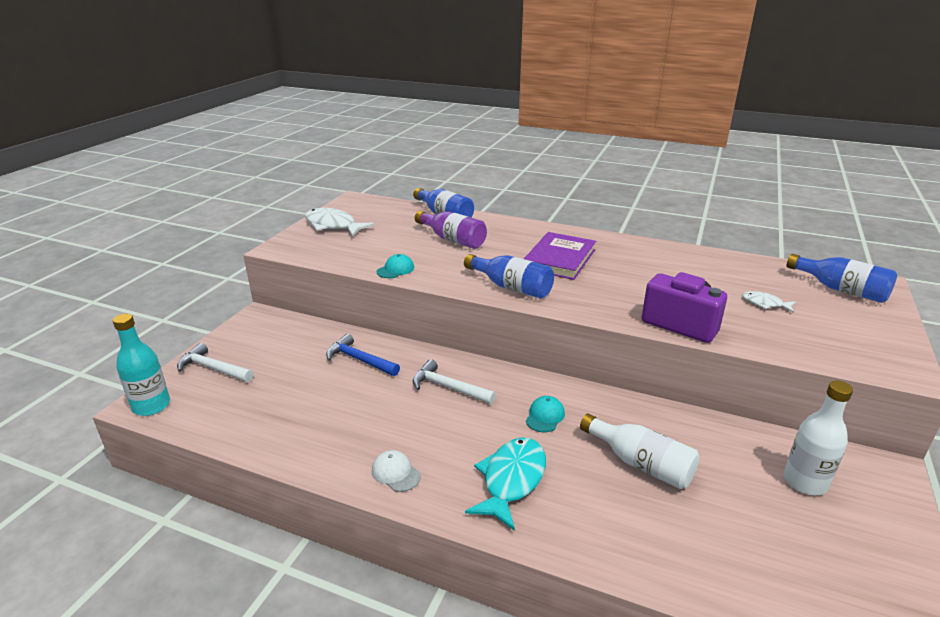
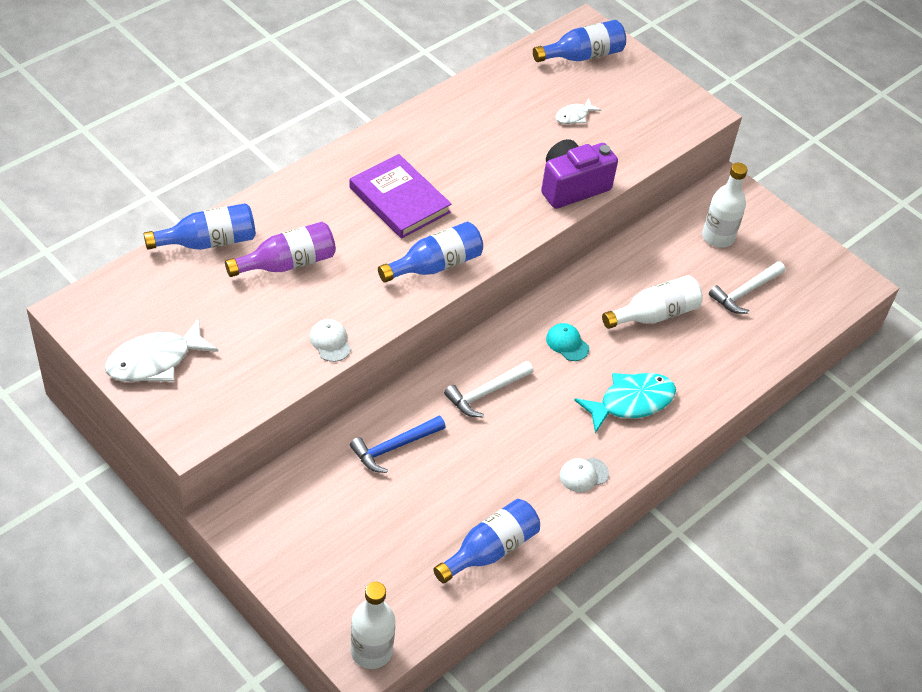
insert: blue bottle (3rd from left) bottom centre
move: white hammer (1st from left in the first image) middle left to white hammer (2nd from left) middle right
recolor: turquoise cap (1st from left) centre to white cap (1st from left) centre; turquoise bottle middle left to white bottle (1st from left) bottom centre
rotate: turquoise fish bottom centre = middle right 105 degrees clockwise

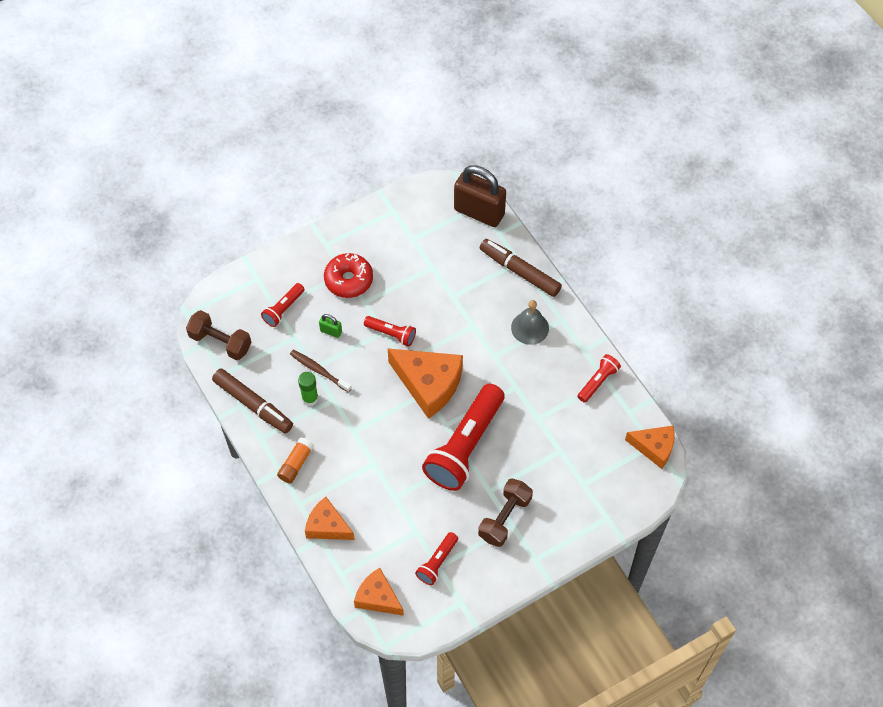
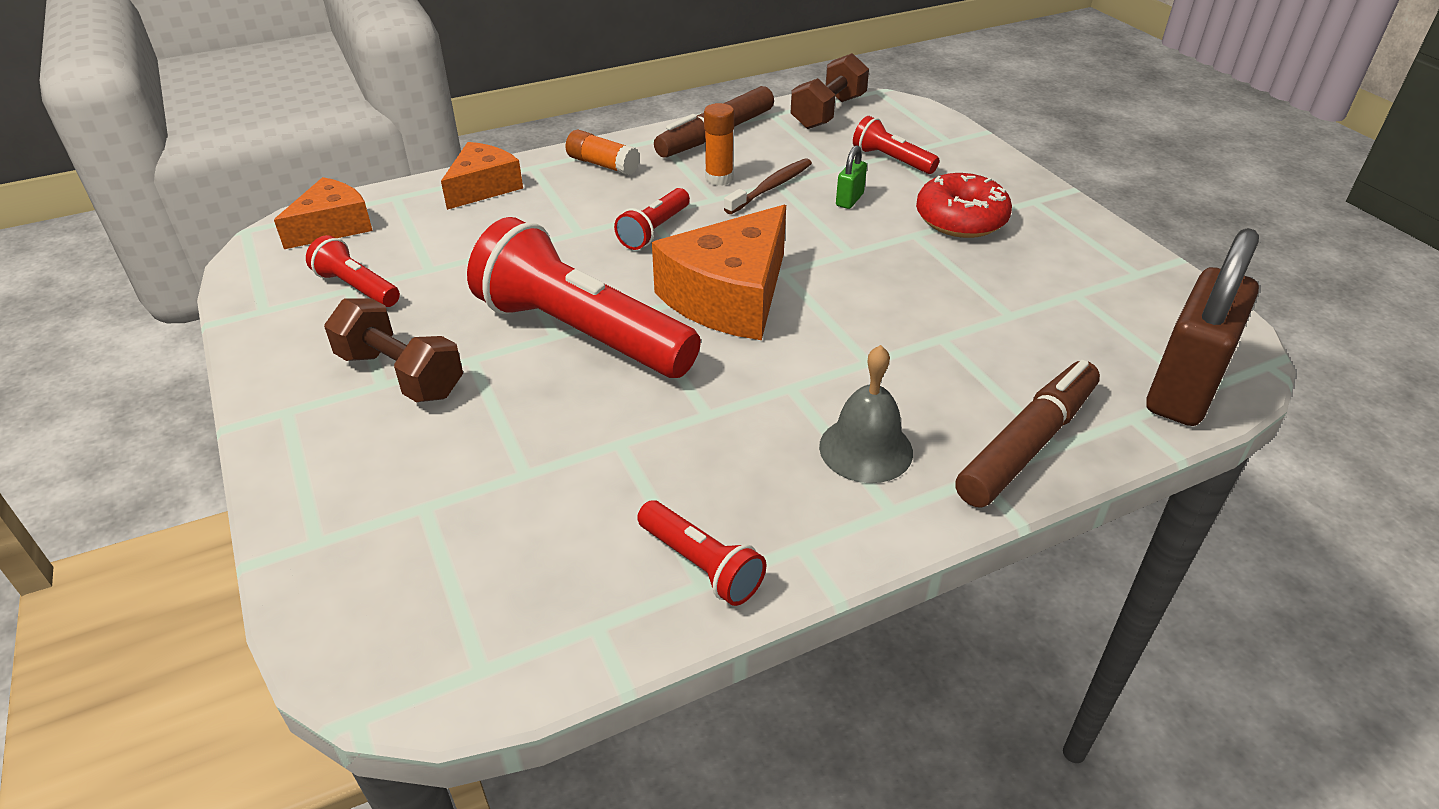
delete: orange cheese (4th from left) middle right
move: red flashlight (2nd from left in the first image) centre to red flashlight (3rd from left) top centre
recolor: green glue stick centre to orange glue stick (2nd from left) top centre

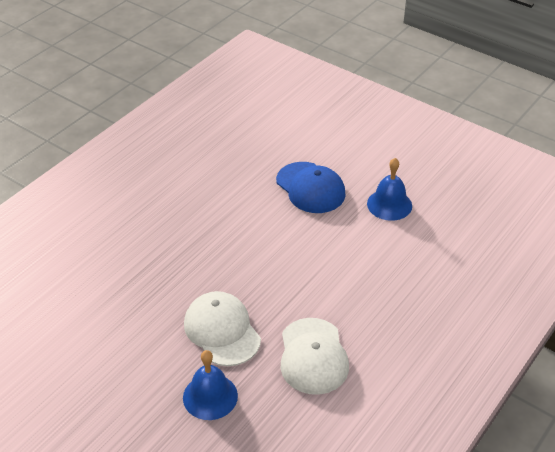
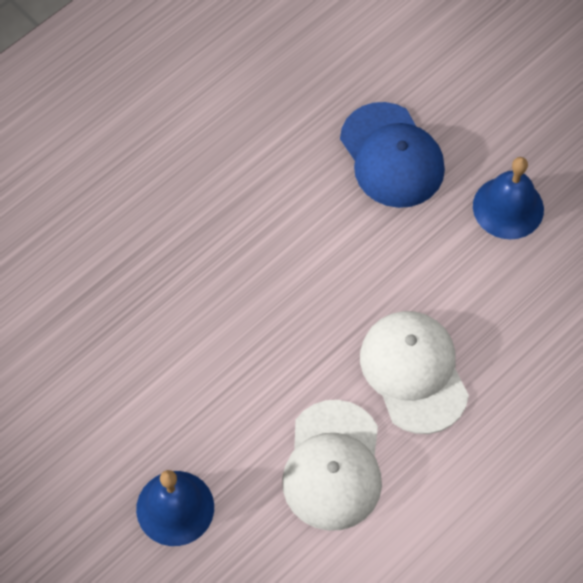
move: white cap (1st from left in the first image) bottom centre to white cap (2nd from left) middle right

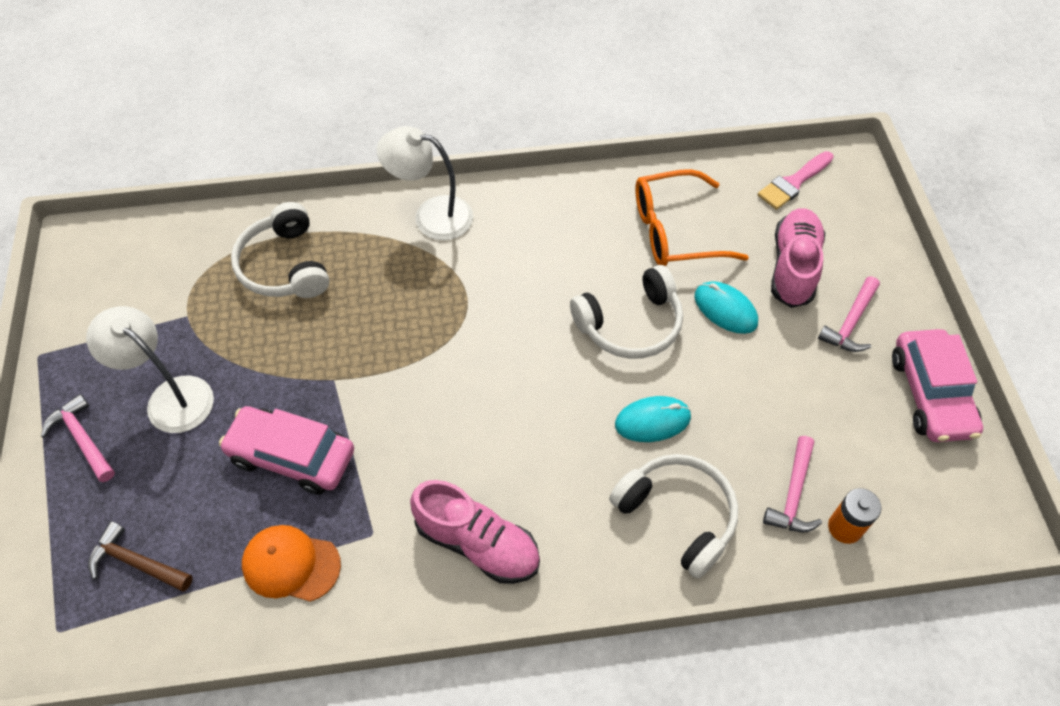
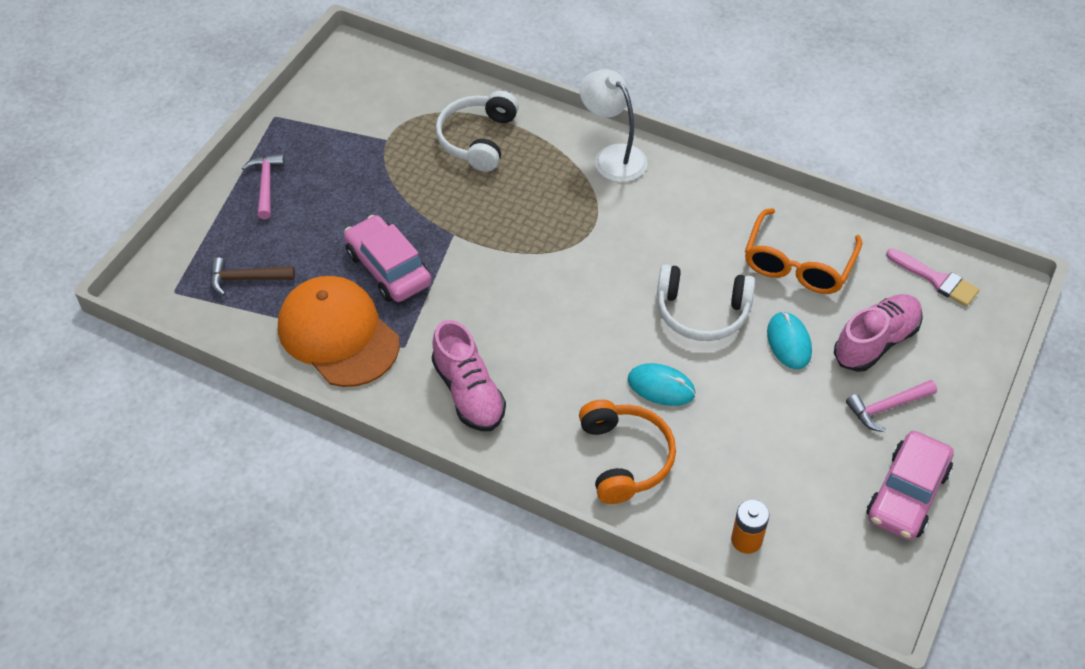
delete: white lamp (1st from left) middle left; pink hammer (2nd from left) bottom right
recolor: white headphones (3rd from left) bottom centre to orange headphones bottom centre
rotate: brown hammer bottom left = middle left 60 degrees counterclockwise; orange glasses top centre = middle right 90 degrees counterclockwise; pink brush top right = middle right 135 degrees counterclockwise
resize: orange cap bottom left = middle left x1.71

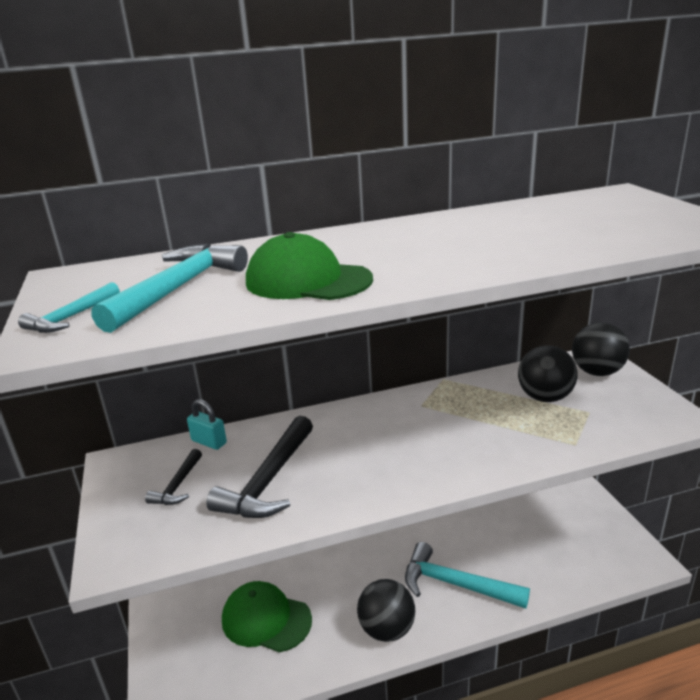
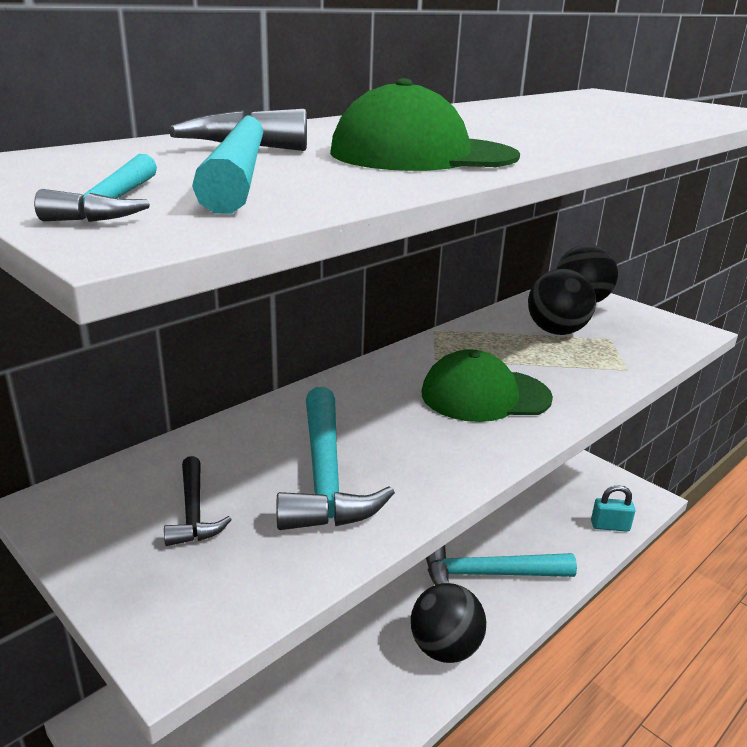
move: green cap (1st from left in the first image) bottom centre to green cap (2nd from left) centre; turquoise padlock middle left to bottom right
recolor: black hammer (2nd from left) bottom centre to turquoise hammer (3rd from left) centre

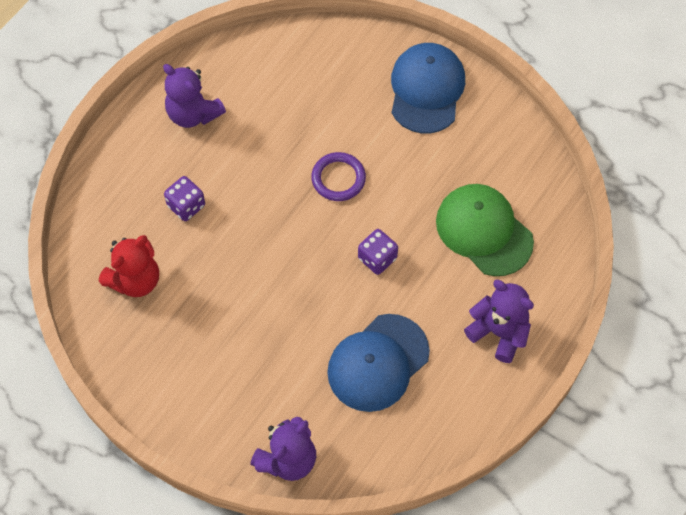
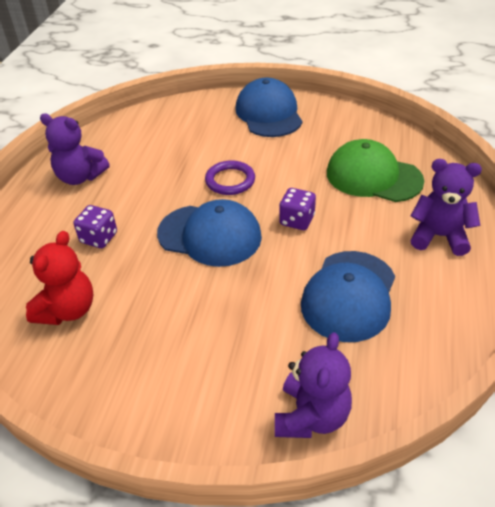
insert: blue cap (1st from left) centre

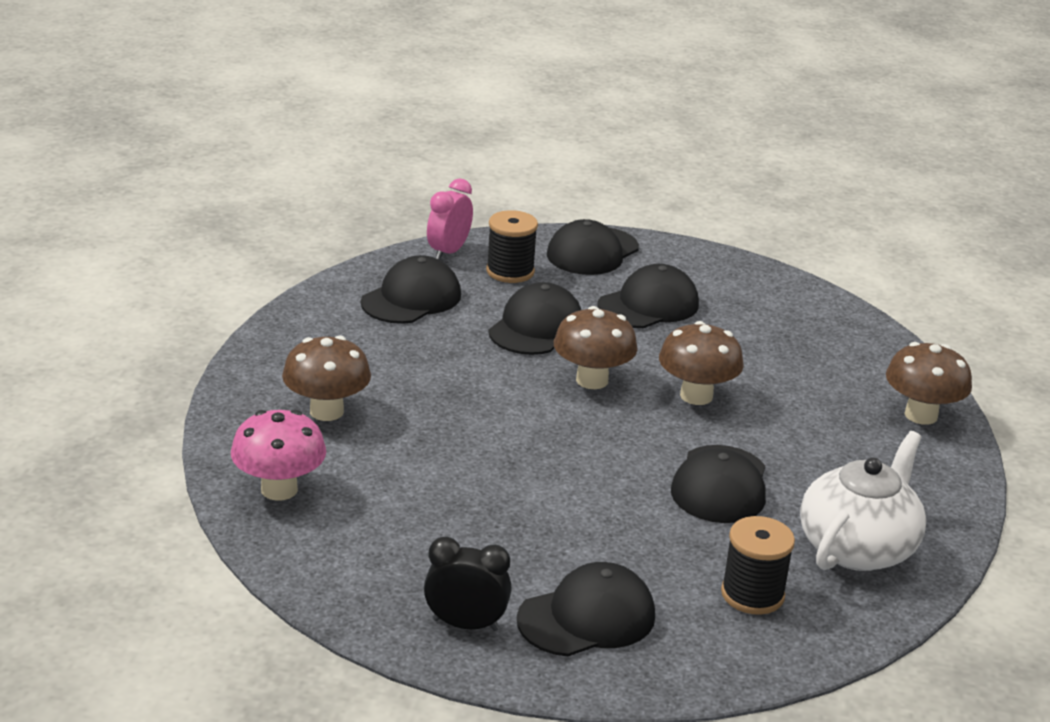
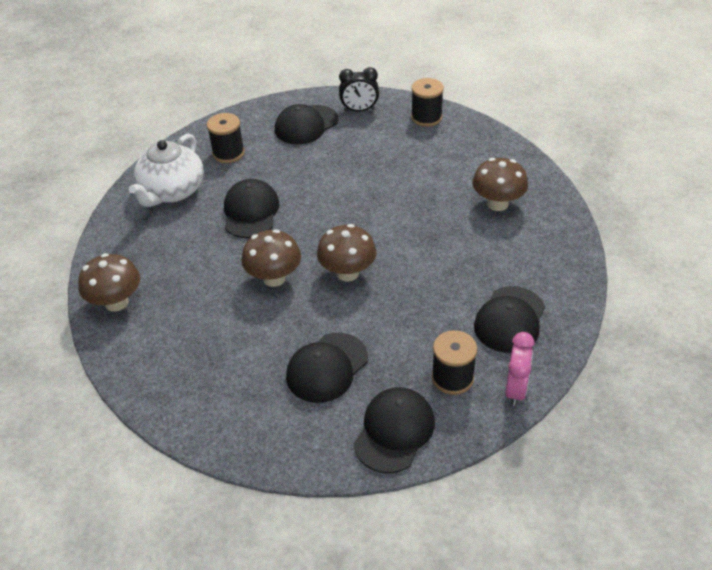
delete: pink mushroom middle left; black cap (2nd from left) centre
insert: black spool (2nd from left) top centre

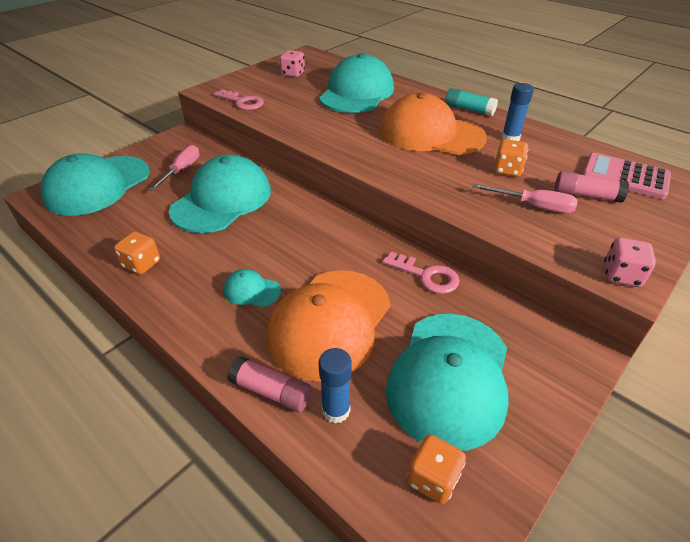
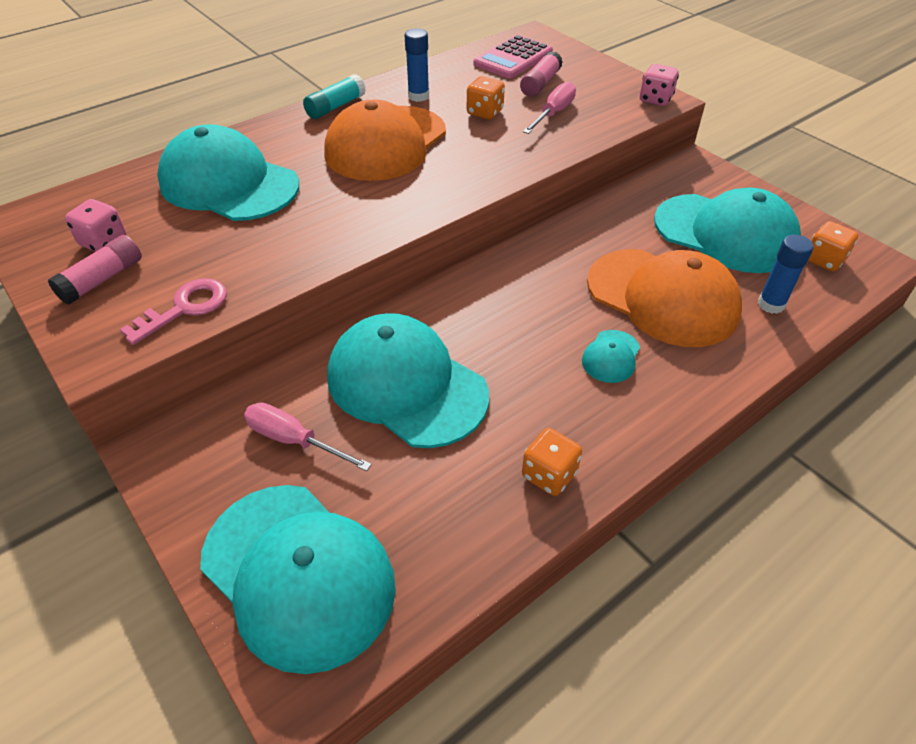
delete: pink key (2nd from left) centre
move: pink glue stick (1st from left) bottom centre to middle left

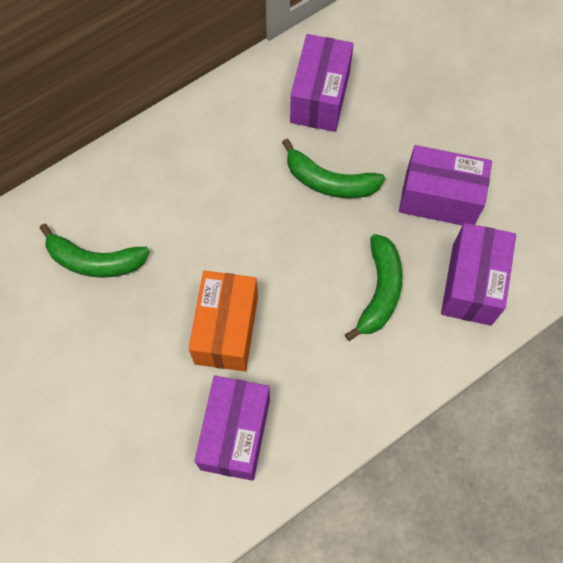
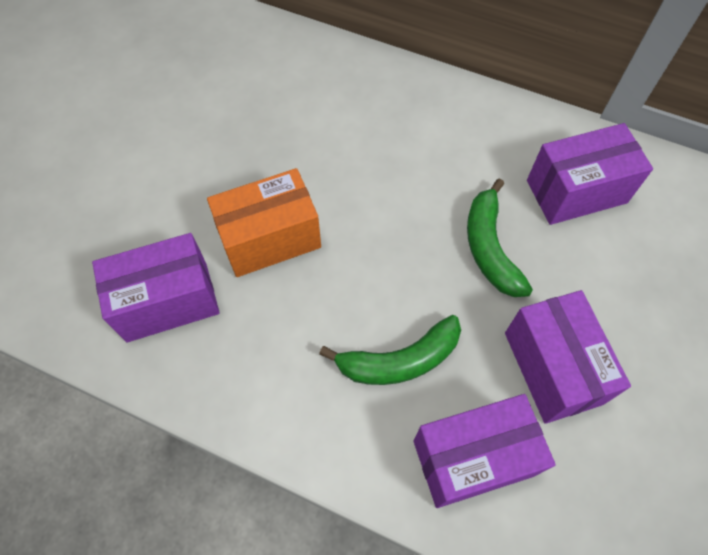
delete: green banana (1st from left) middle left

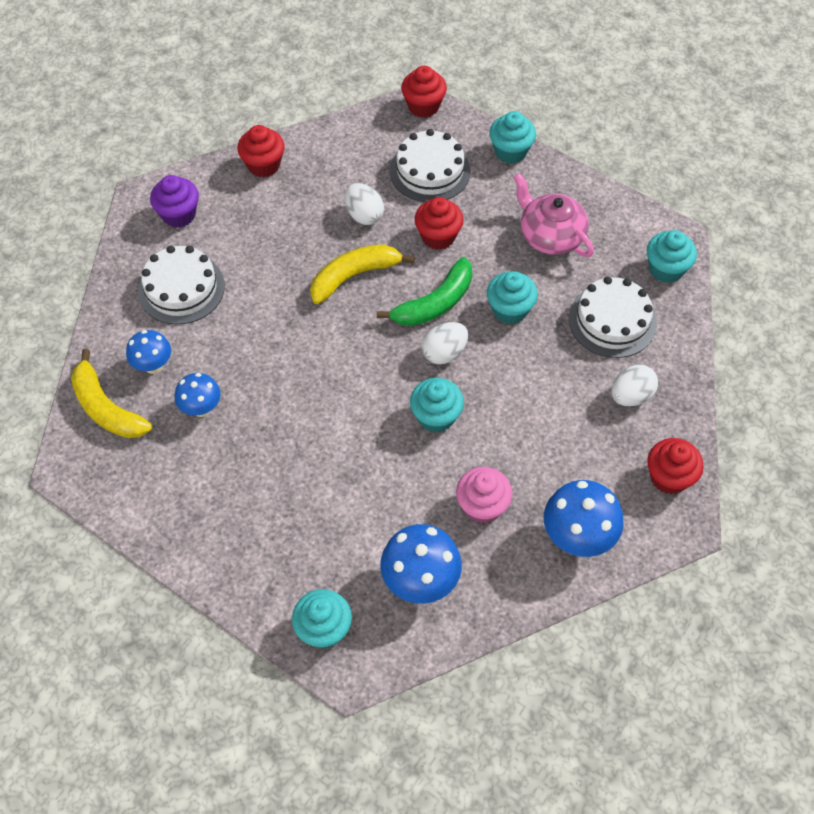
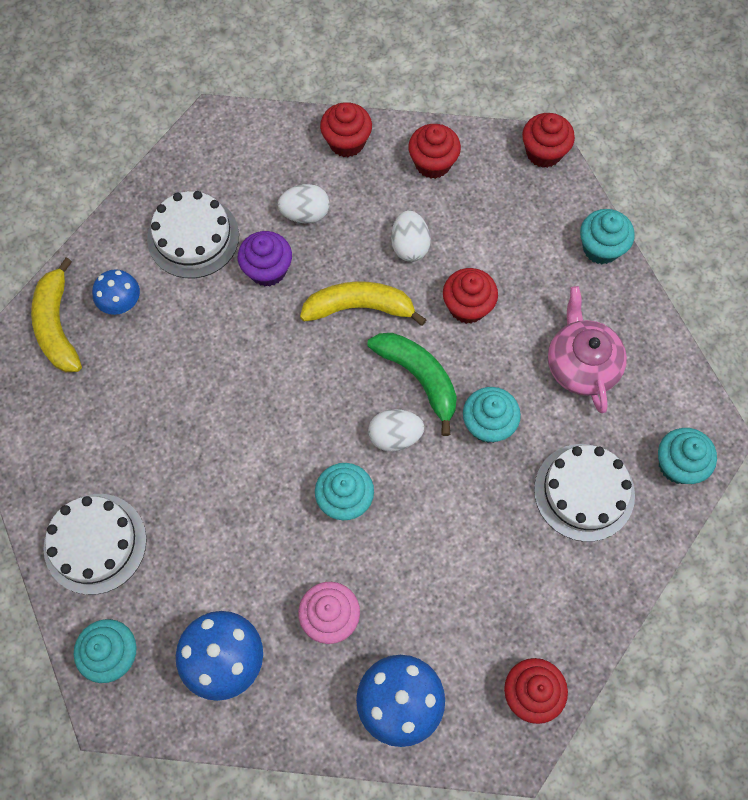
delete: blue mushroom (2nd from left) middle left
insert: red cupcake (2nd from left) top centre
move: white cake (2nd from left in the first image) top centre to white cake (1st from left) bottom left; purple cupcake top left to top centre; white egg (3rd from left in the first image) middle right to white egg (1st from left) top centre
rotate: green banana centre = centre 120 degrees counterclockwise

